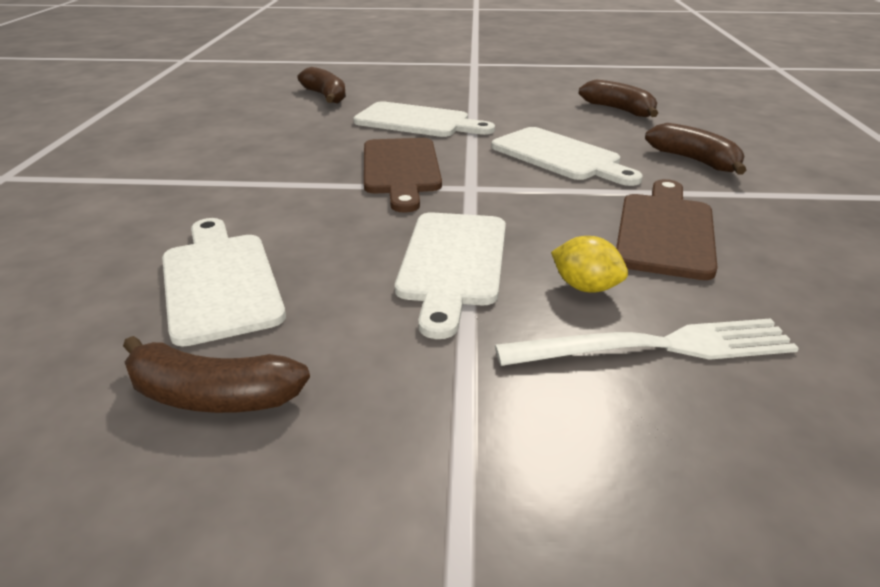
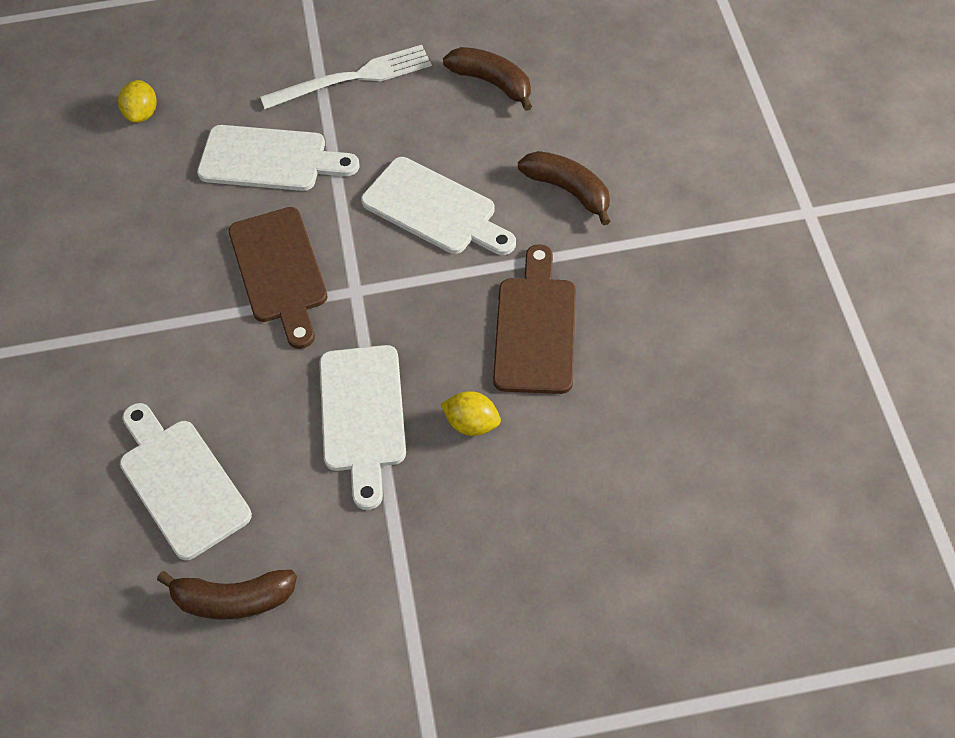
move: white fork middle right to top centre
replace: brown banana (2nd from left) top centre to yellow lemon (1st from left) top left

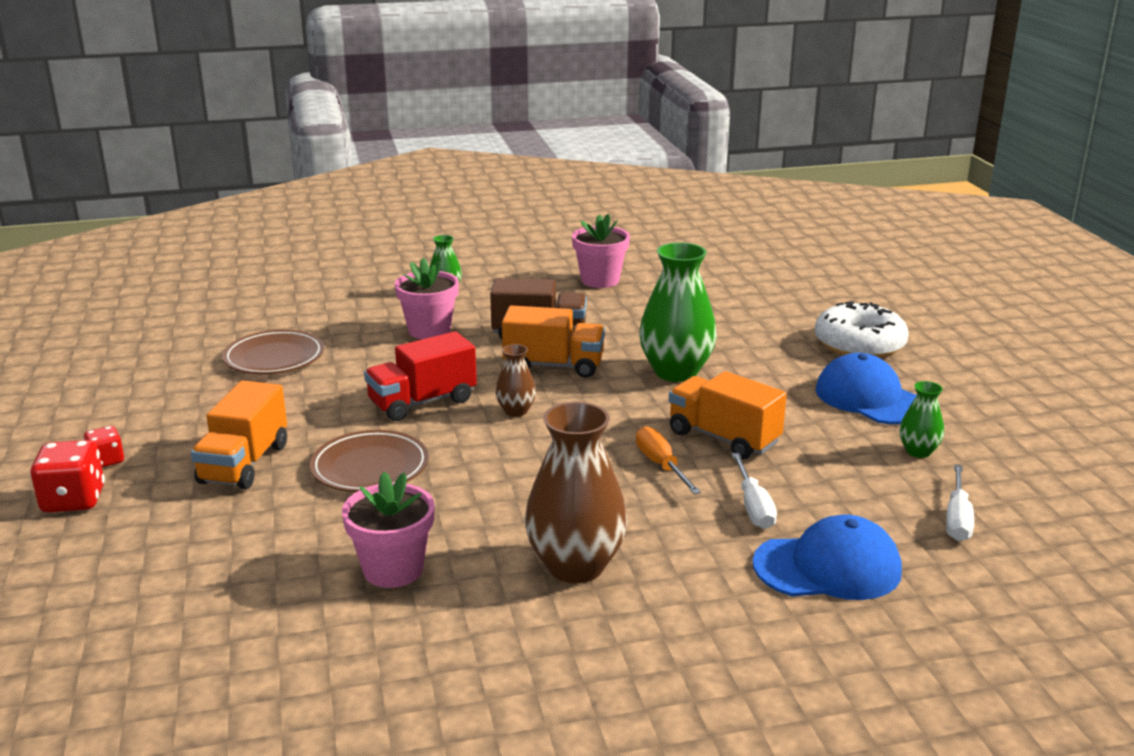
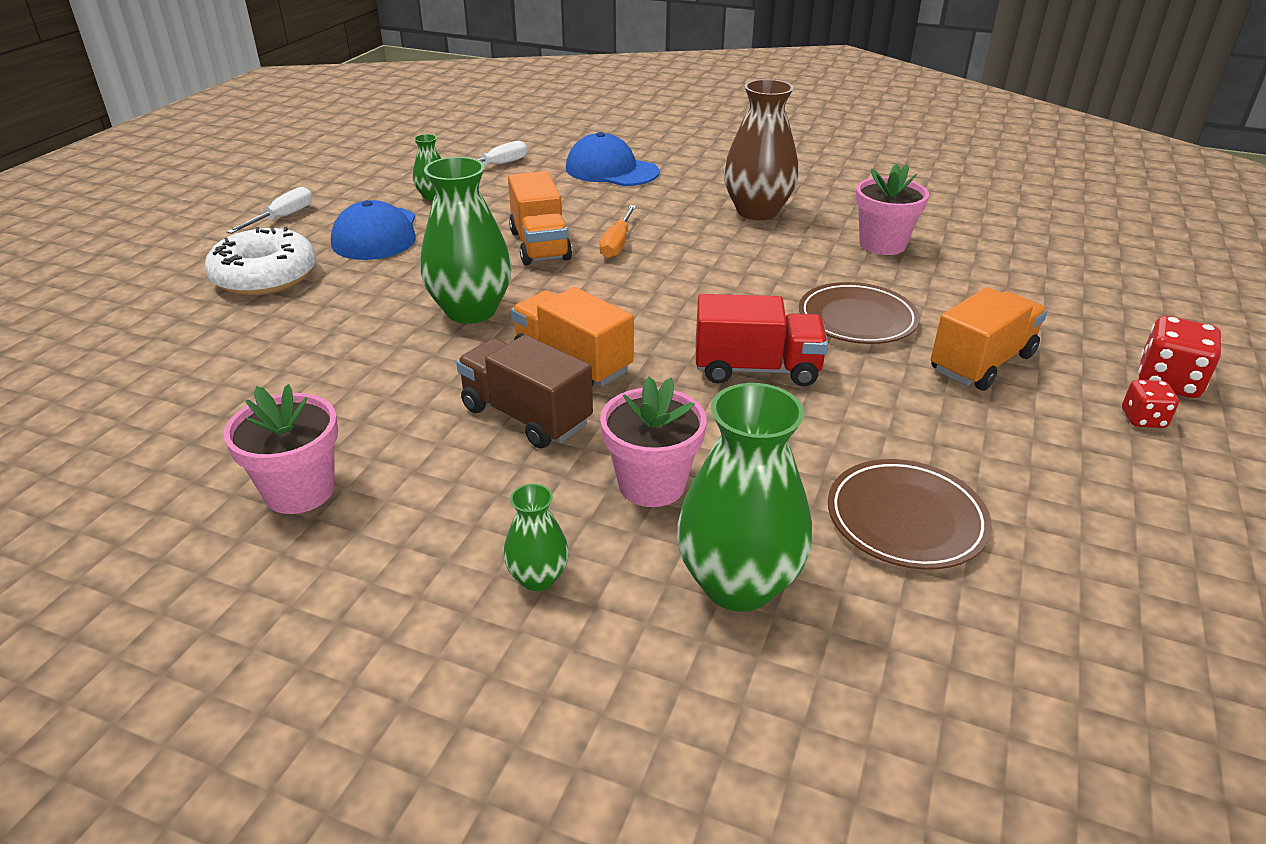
delete: brown vase (1st from left) centre
insert: green vase (4th from left) centre
move: white screwdriver (1st from left) centre to top left

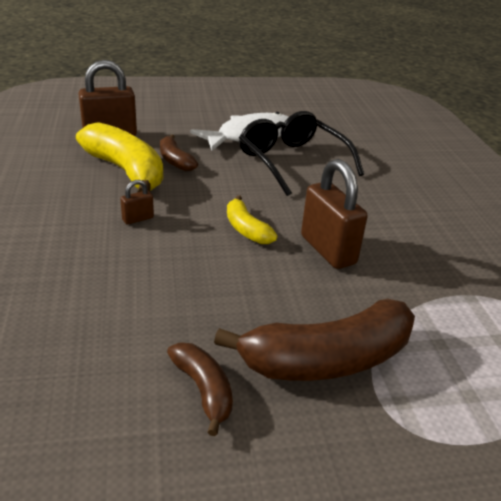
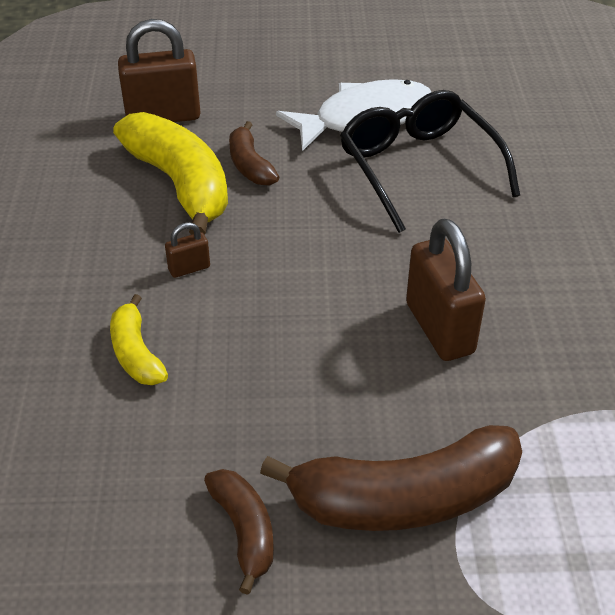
move: yellow banana (2nd from left in the first image) centre to yellow banana (1st from left) middle left

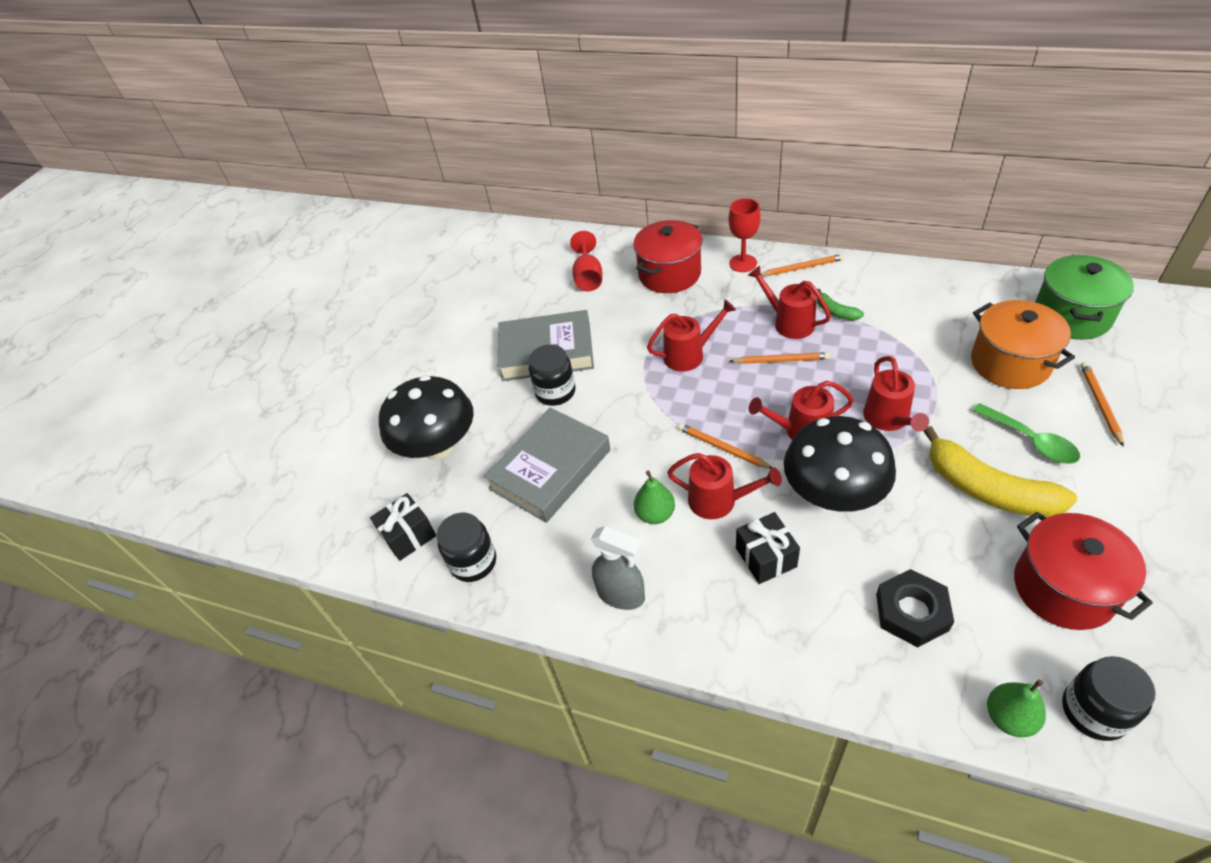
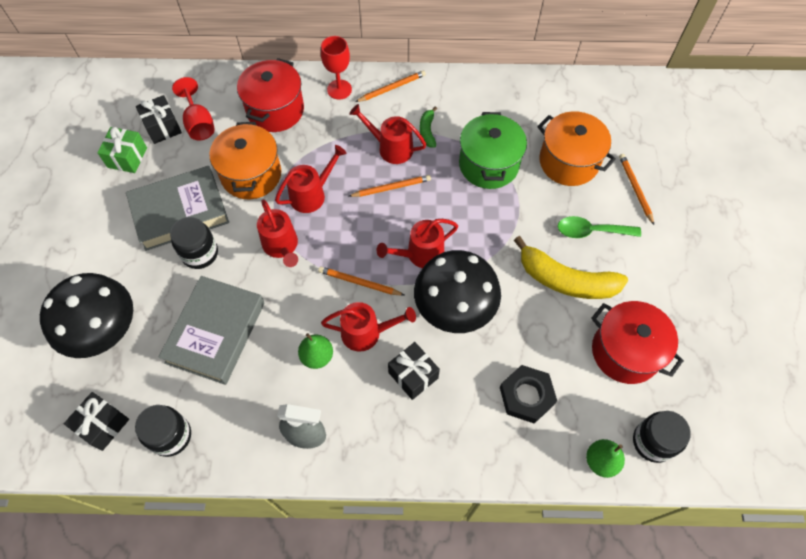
insert: green gift top left; black gift (2nd from left) top left; orange pot (1st from left) top left
move: red watering can (5th from left in the first image) middle right to red watering can (1st from left) centre; green pot middle right to top centre
rotate: green banana middle right = top centre 60 degrees clockwise; green spoon middle right = middle right 150 degrees clockwise

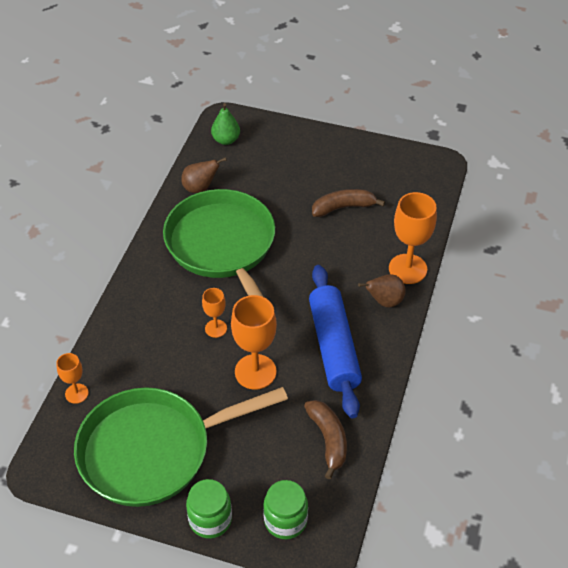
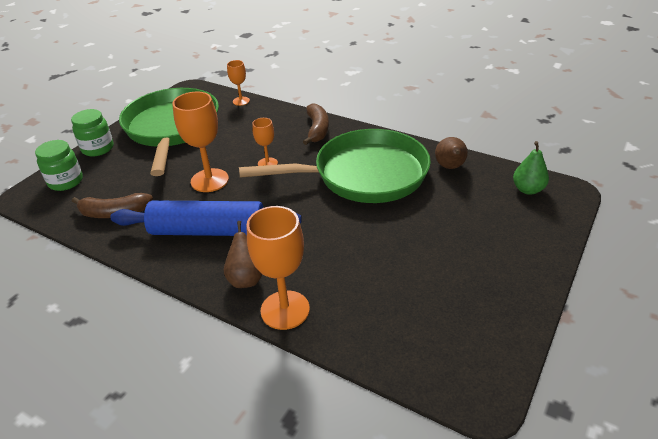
move: brown banana (2nd from left) centre to top centre

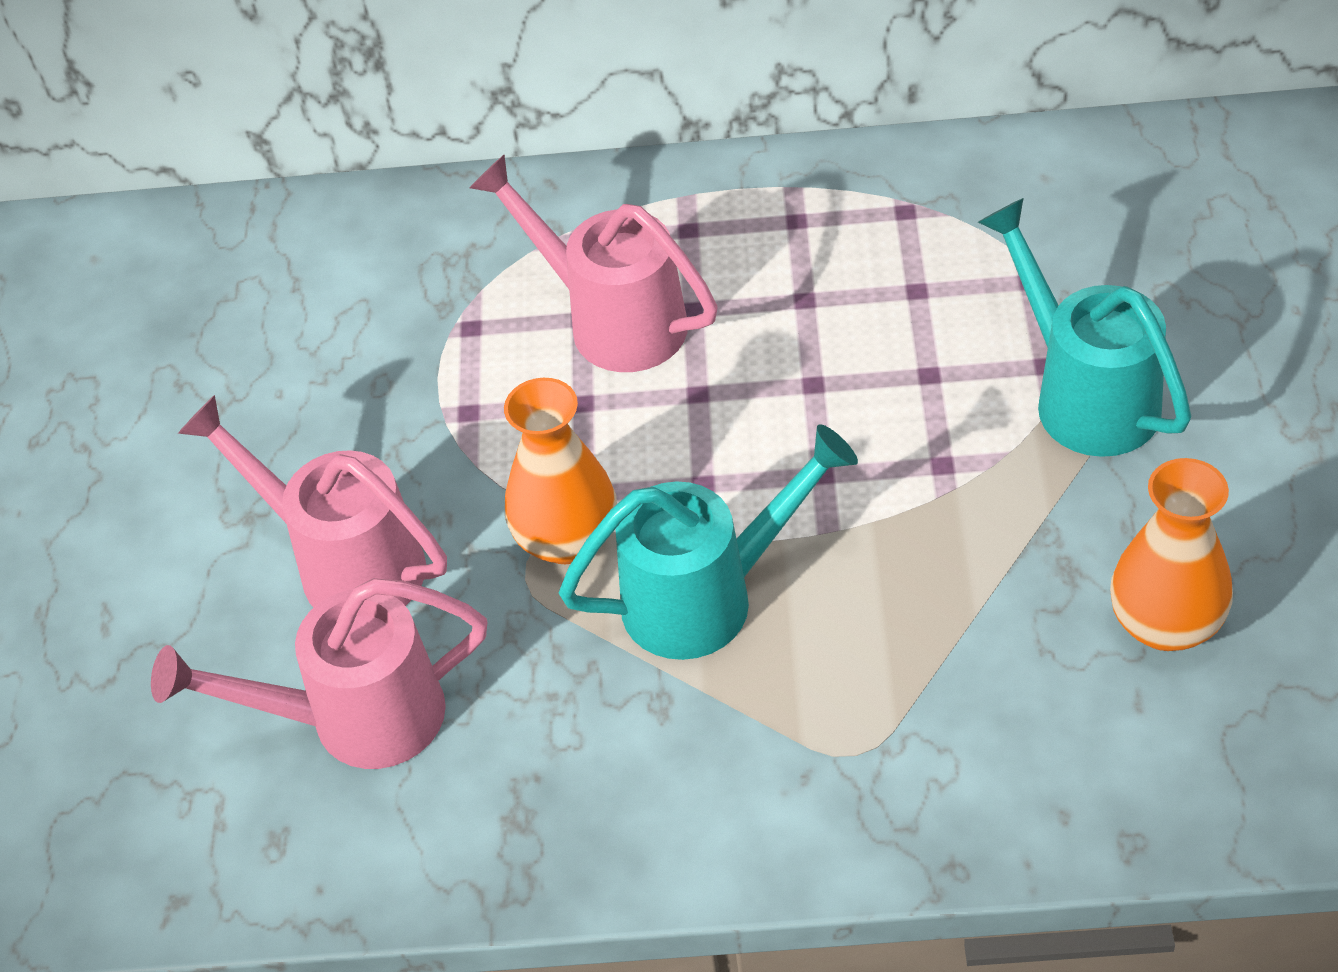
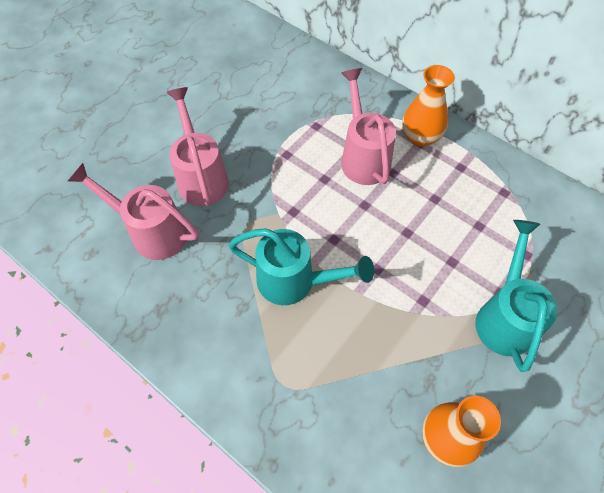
move: orange vase (1st from left) centre to top right

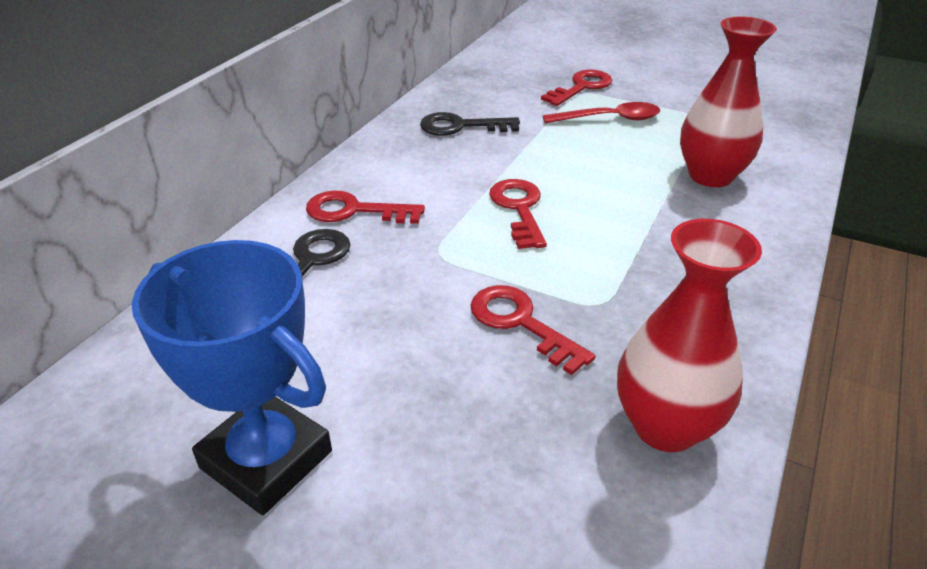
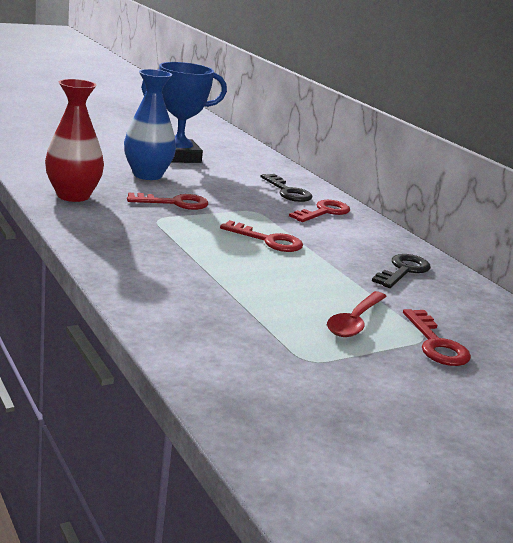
delete: red vase (2nd from left) top right
insert: blue vase top left

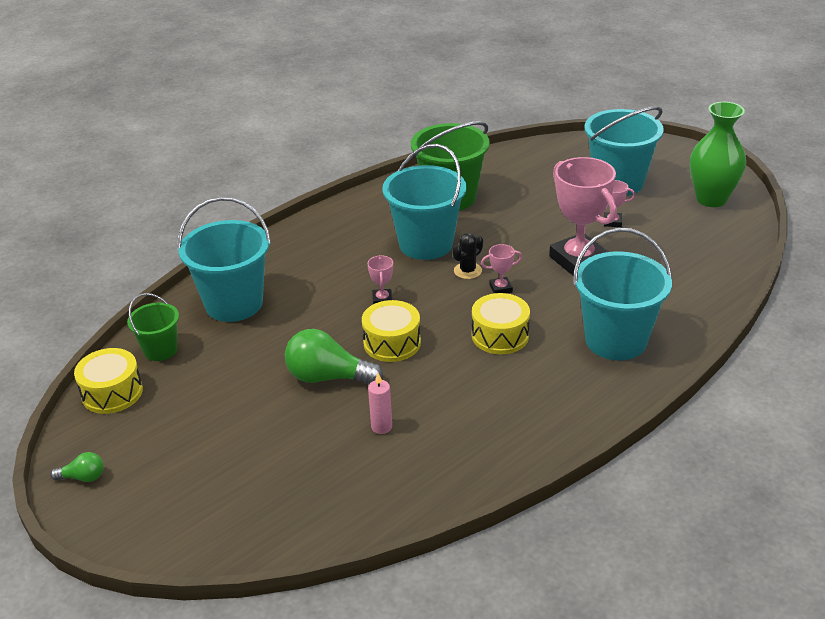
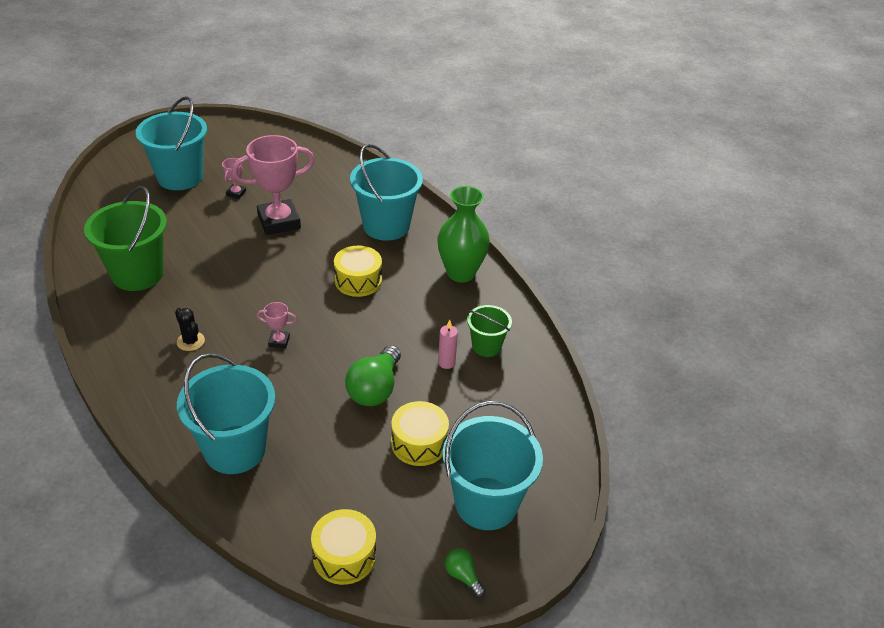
delete: pink trophy (2nd from left) centre
move: black cactus centre to middle left; yellow drum (2nd from left in the first image) centre to yellow drum (3rd from left) bottom centre; green vase top right to centre; turquoise bucket (2nd from left in the first image) top centre to turquoise bucket (4th from left) bottom centre; green bucket (1st from left in the first image) middle left to green bucket (2nd from left) centre
rotate: green light bulb (1st from left in the first image) bottom left = bottom centre 45 degrees counterclockwise

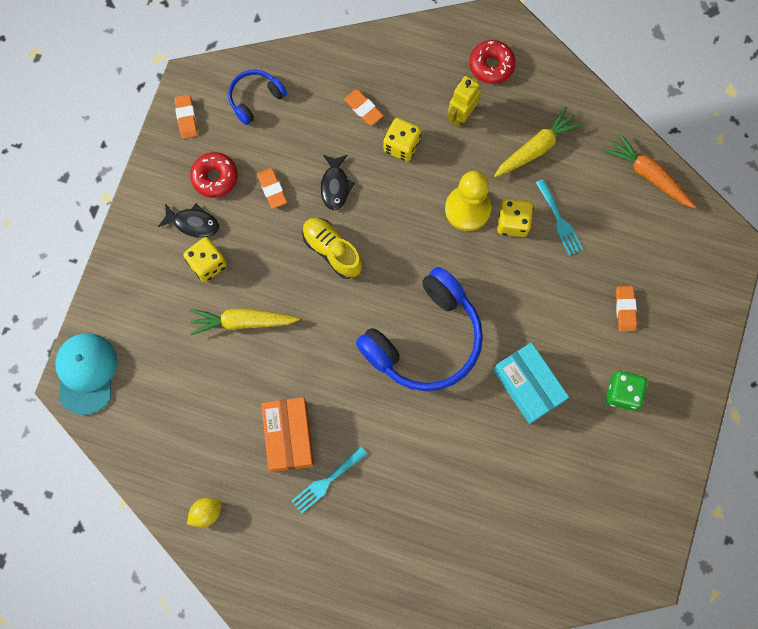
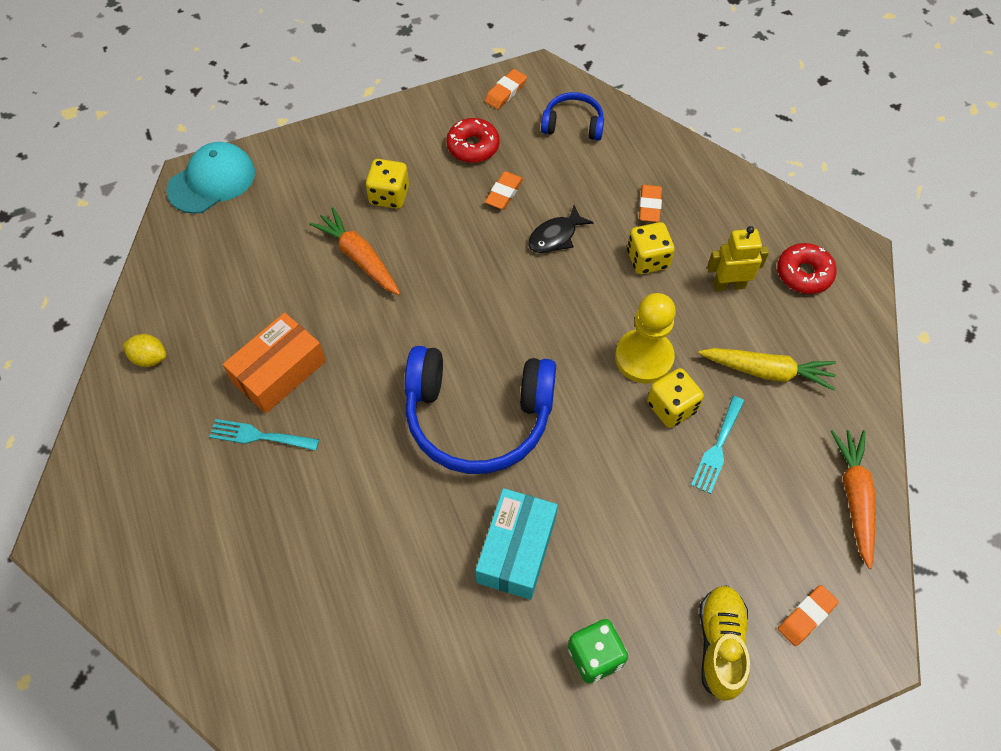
delete: black fish (1st from left) middle left
move: yellow shoe centre to bottom right; orange eraser (4th from left) middle right to bottom right
recolor: yellow carrot (1st from left) middle left to orange carrot (1st from left) centre

